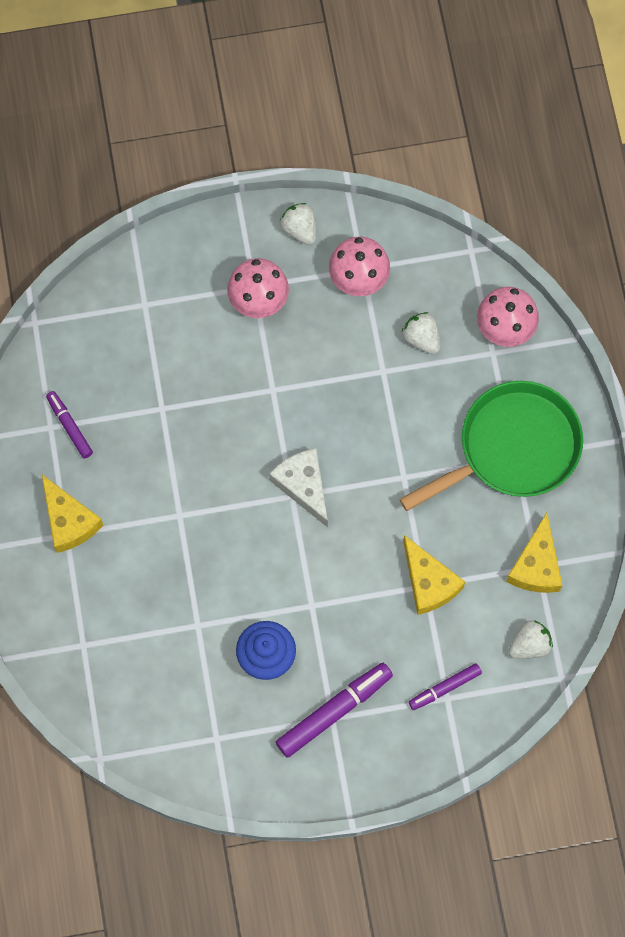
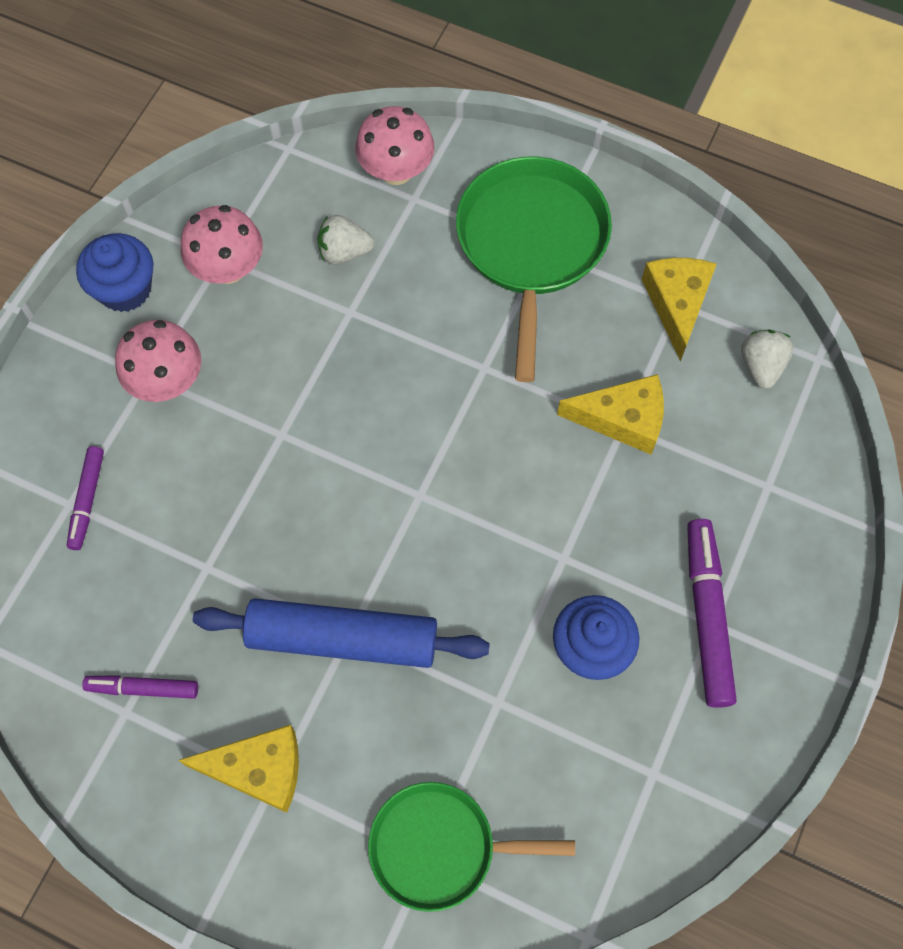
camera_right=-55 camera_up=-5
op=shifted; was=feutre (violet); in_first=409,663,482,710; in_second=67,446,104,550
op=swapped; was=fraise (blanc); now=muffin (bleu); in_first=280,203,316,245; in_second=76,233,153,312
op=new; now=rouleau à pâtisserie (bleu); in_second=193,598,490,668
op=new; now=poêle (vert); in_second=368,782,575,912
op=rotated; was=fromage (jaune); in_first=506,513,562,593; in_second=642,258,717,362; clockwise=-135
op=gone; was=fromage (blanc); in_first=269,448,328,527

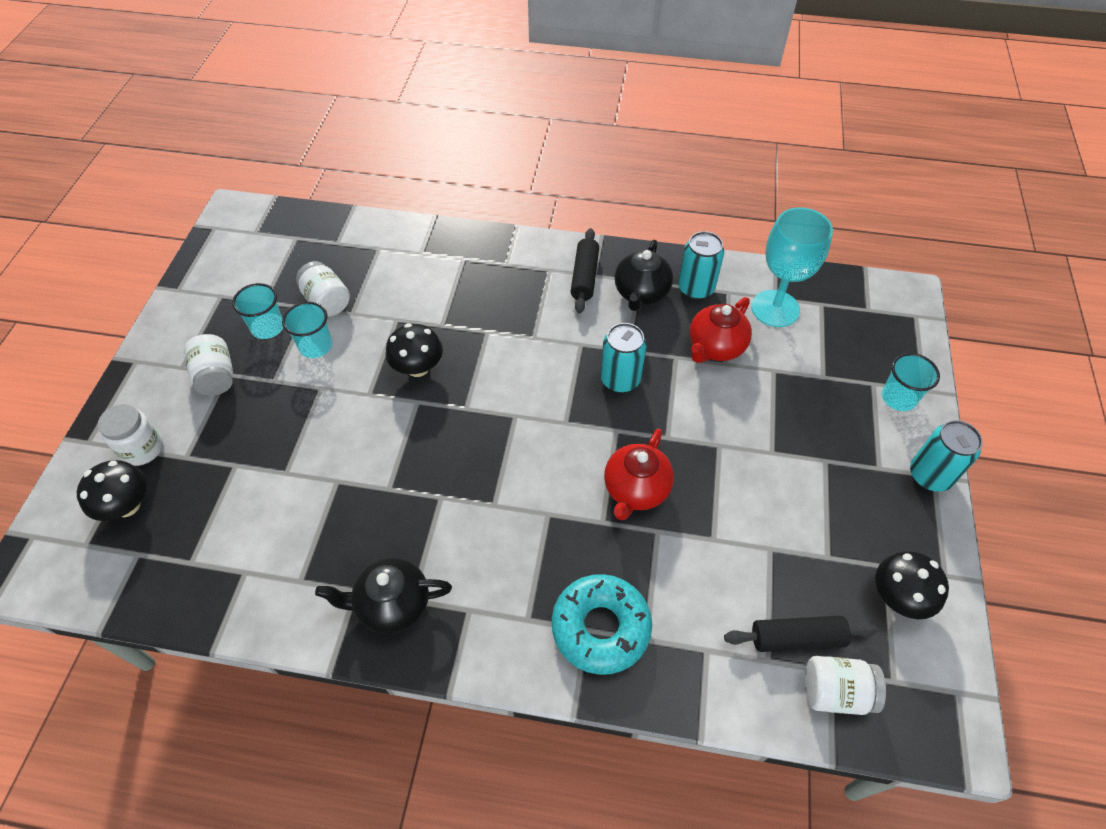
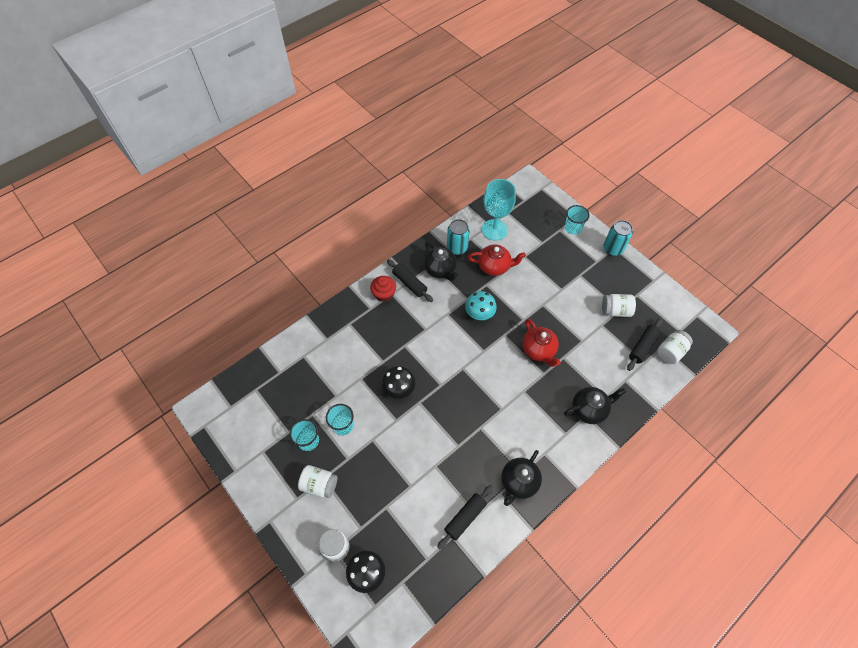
camera_right=-50 camera_up=5
op=new; now=muffin (rouge); in_second=370,276,396,302
op=new; now=rouleau à pâtisserie (noir); in_second=437,485,493,550
op=swapped; was=canette (turquoise); now=champignon (turquoise); in_first=600,323,646,393; in_second=465,291,497,320
op=rotated; was=théière (rouge); in_first=689,297,752,363; in_second=468,245,526,276; clockwise=-75
op=swapped; was=beignet (turquoise); now=théière (noir); in_first=552,574,652,675; in_second=564,387,626,424
op=shifted; was=bocal (blanc); in_first=296,261,350,317; in_second=602,294,636,317
op=gone; was=champignon (noir); in_first=875,551,949,619

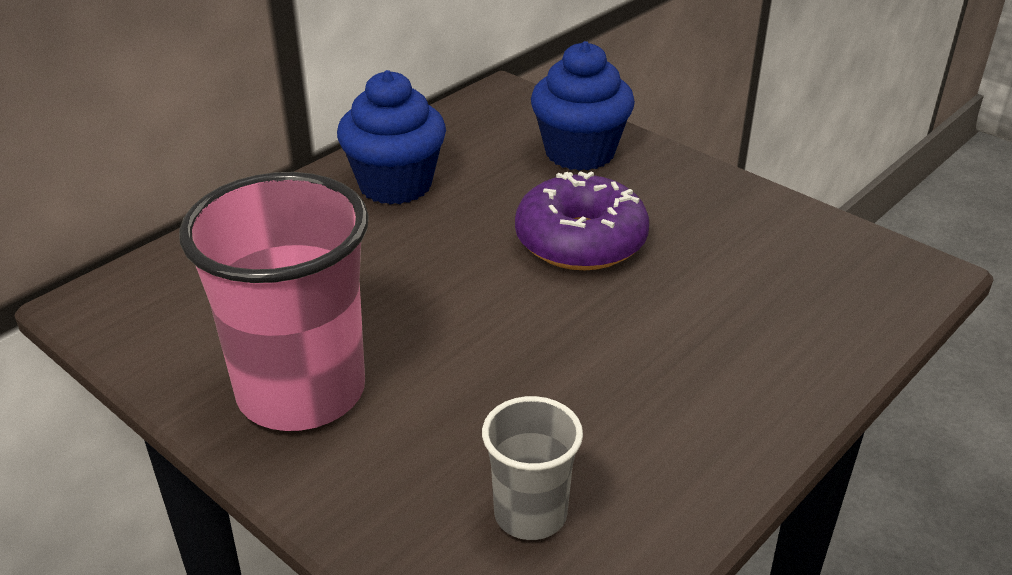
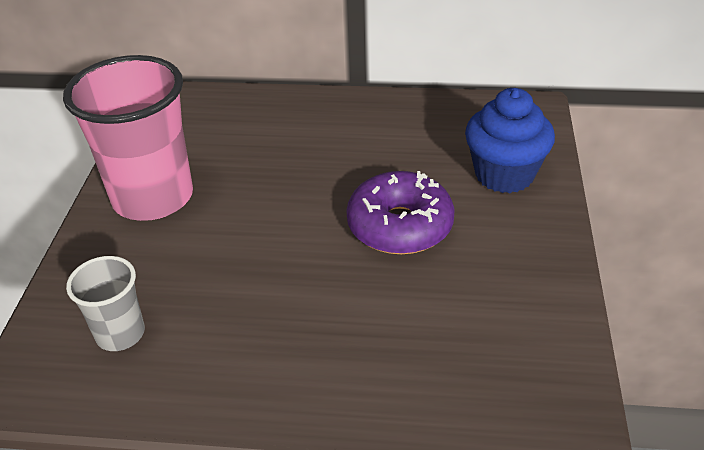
camera_right=55 camera_up=5
op=gone; was=muffin (bleu); in_first=337,70,446,205

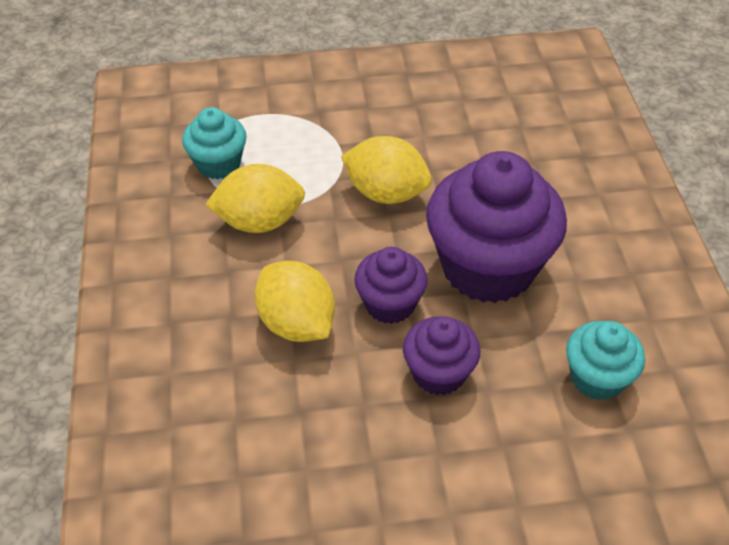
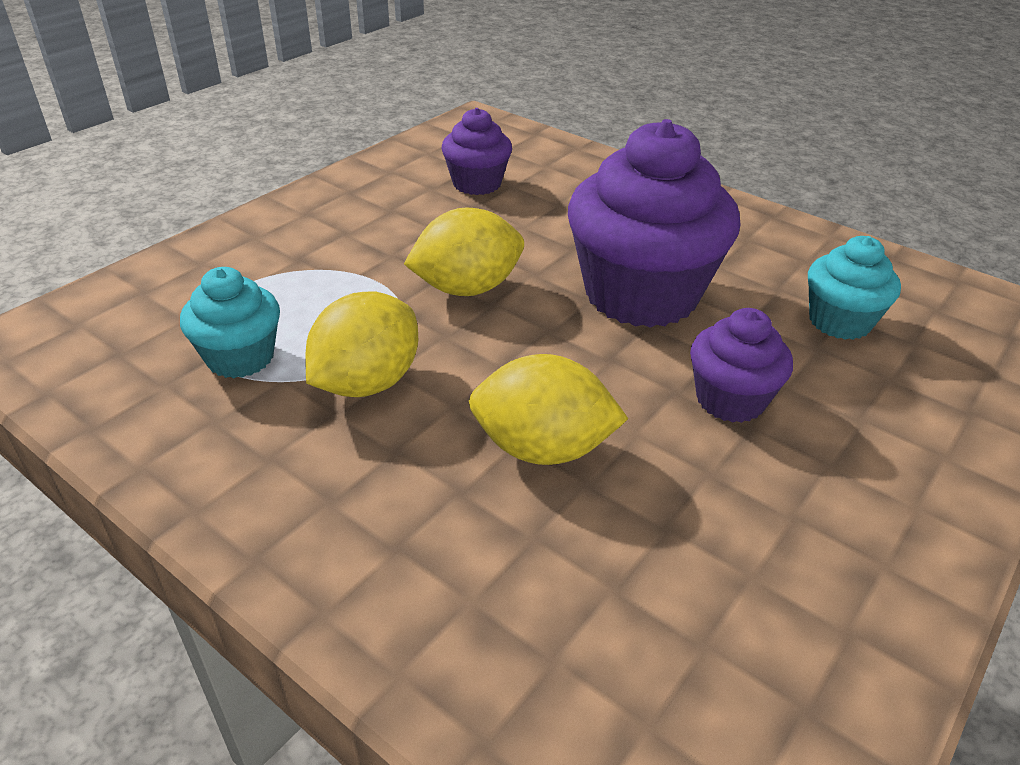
camera_right=-45 camera_up=-10
op=shifted; was=muffin (violet); in_first=354,247,428,324; in_second=441,108,512,195

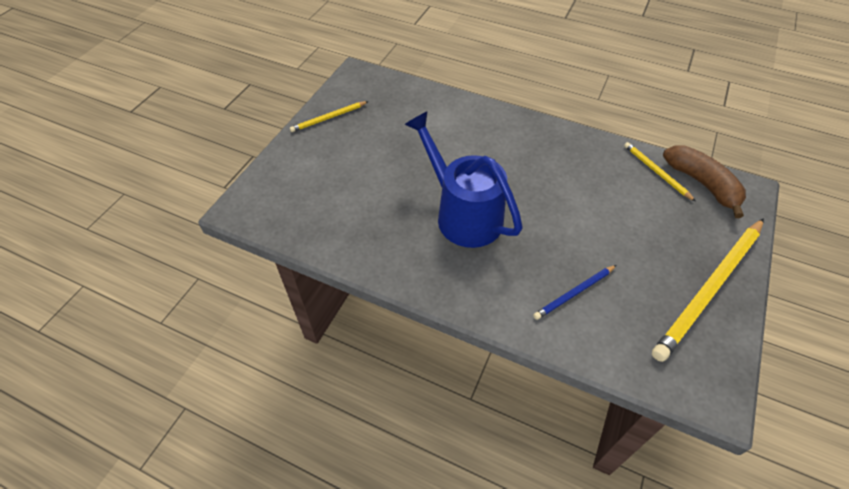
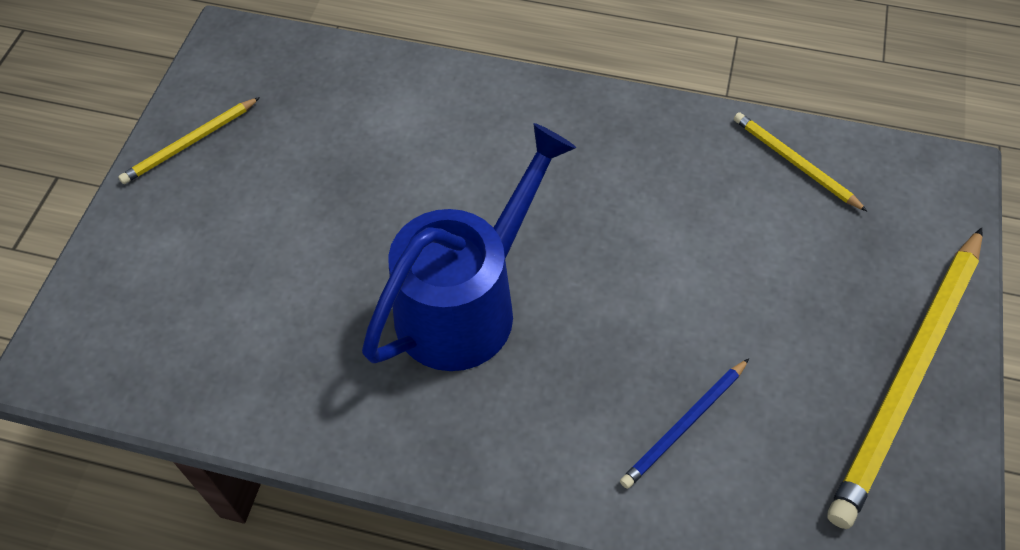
camera_right=-10 camera_up=5
op=rotated; was=arrosoir (bleu); in_first=404,111,523,248; in_second=362,123,576,371; clockwise=90
op=gone; was=banane (marron); in_first=663,146,746,218

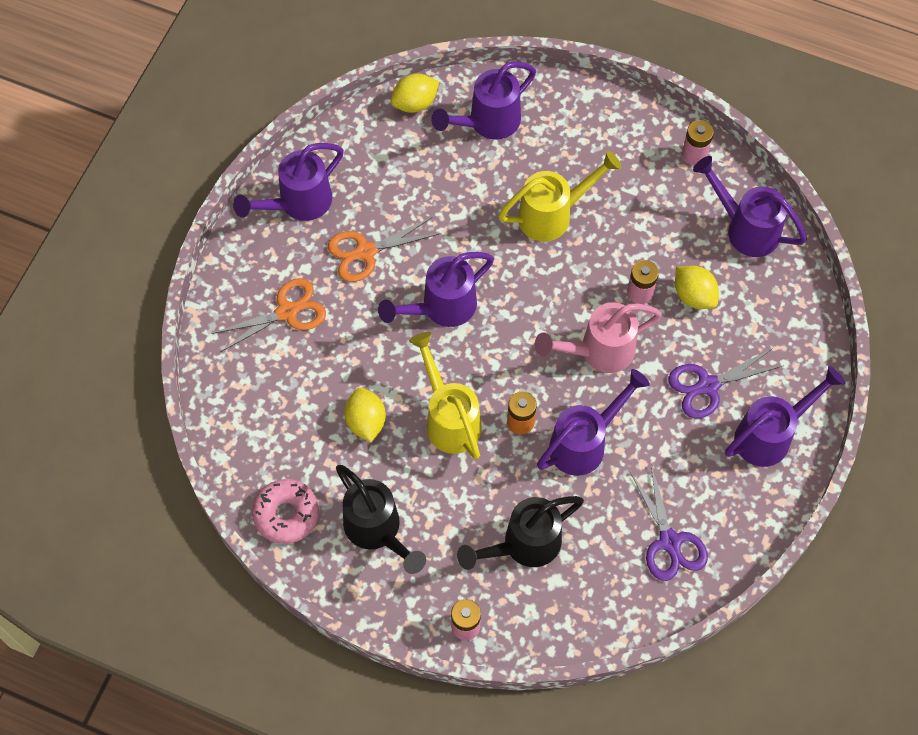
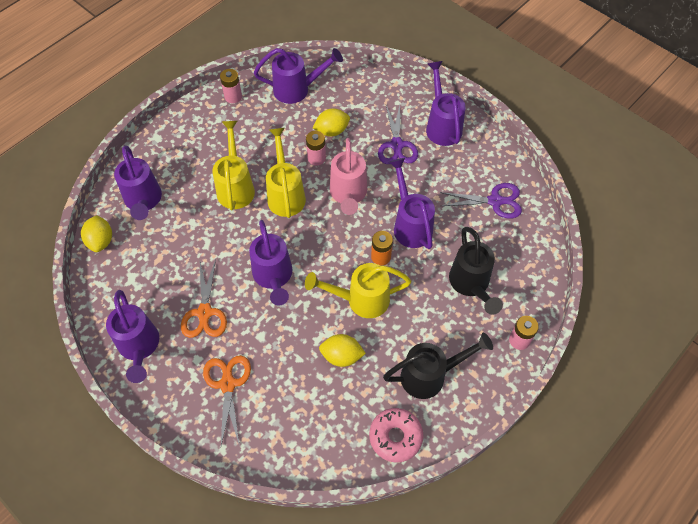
camera_right=-70 camera_up=-5
op=rotated; was=arrosoir (violet); in_first=693,156,807,257; in_second=254,48,343,104; clockwise=-150
op=new; now=arrosoir (jaune); in_second=266,128,306,218

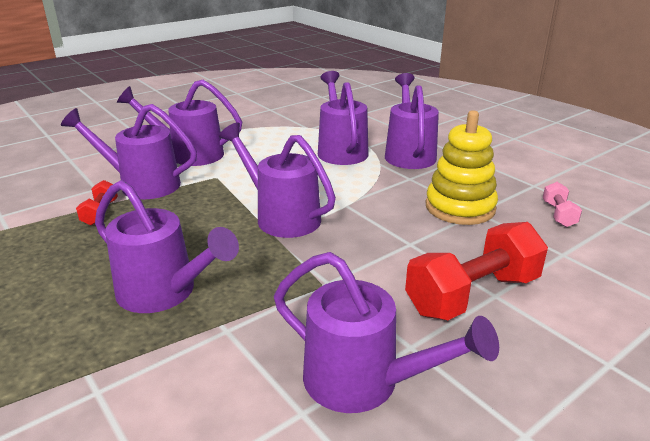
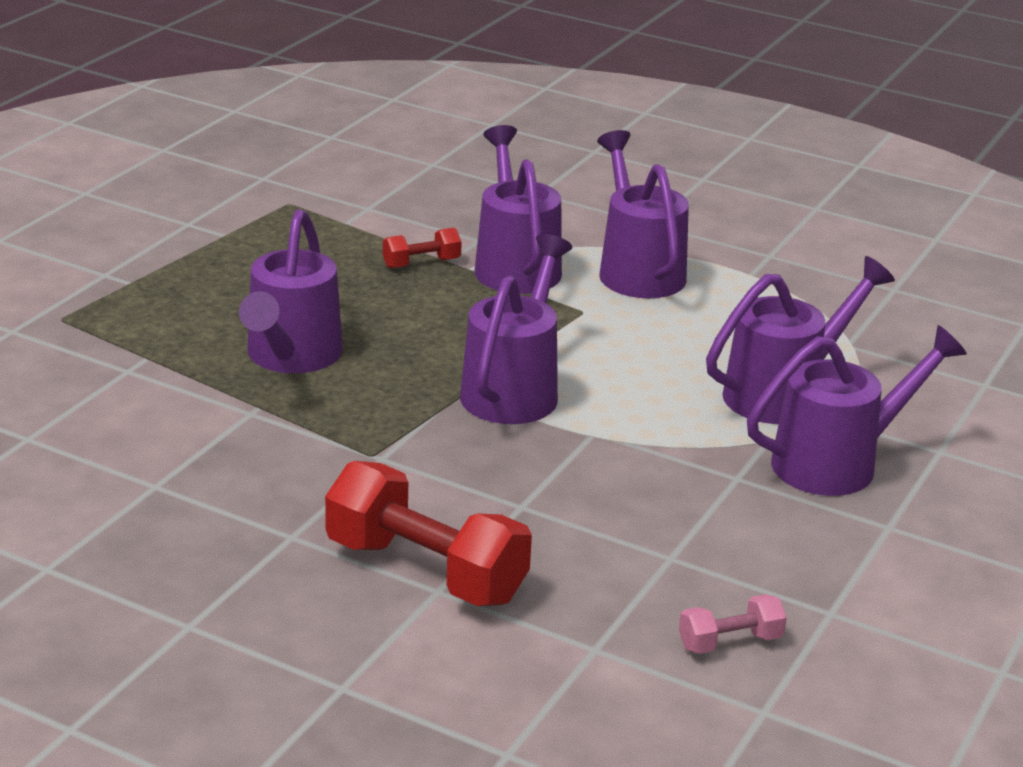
camera_right=65 camera_up=0
op=gone; was=arrosoir (violet); in_first=274,252,499,413
op=gone; was=jouet à empiler (jaune); in_first=425,110,498,225

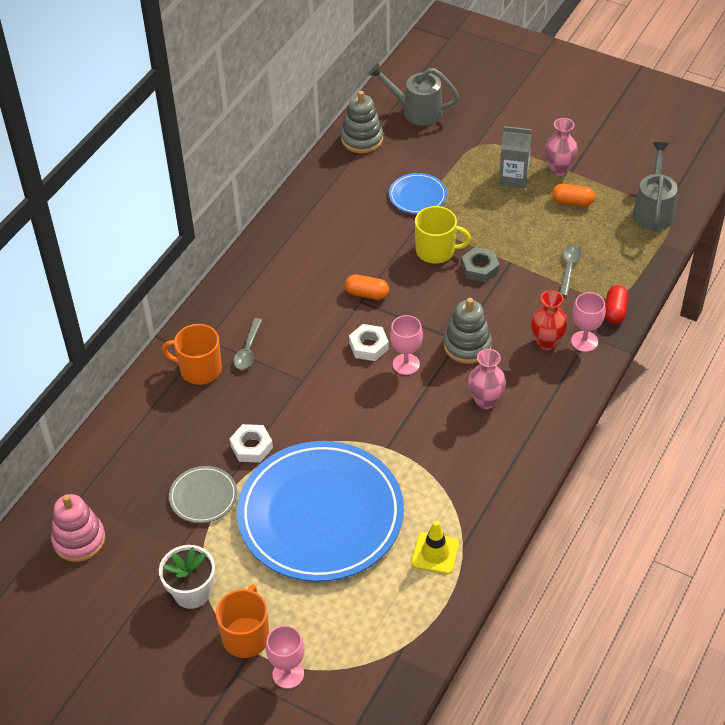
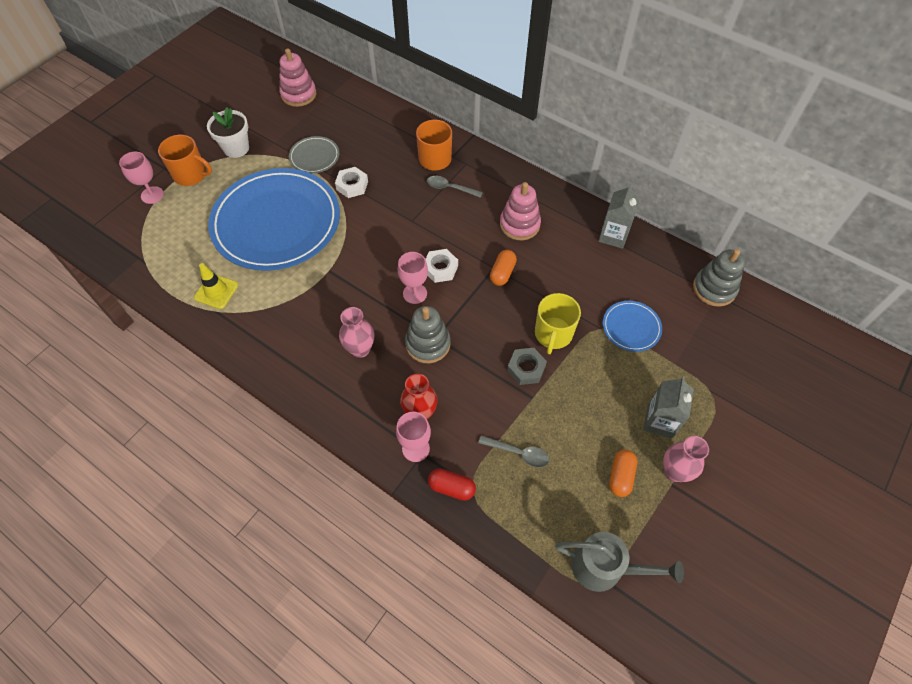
camera_right=95 camera_up=10
op=new; now=jouet à empiler (rose); in_second=500,182,541,240
op=new; now=brique de lait (gris); in_second=598,184,640,249
op=gone; was=arrosoir (gris); in_first=369,63,459,126

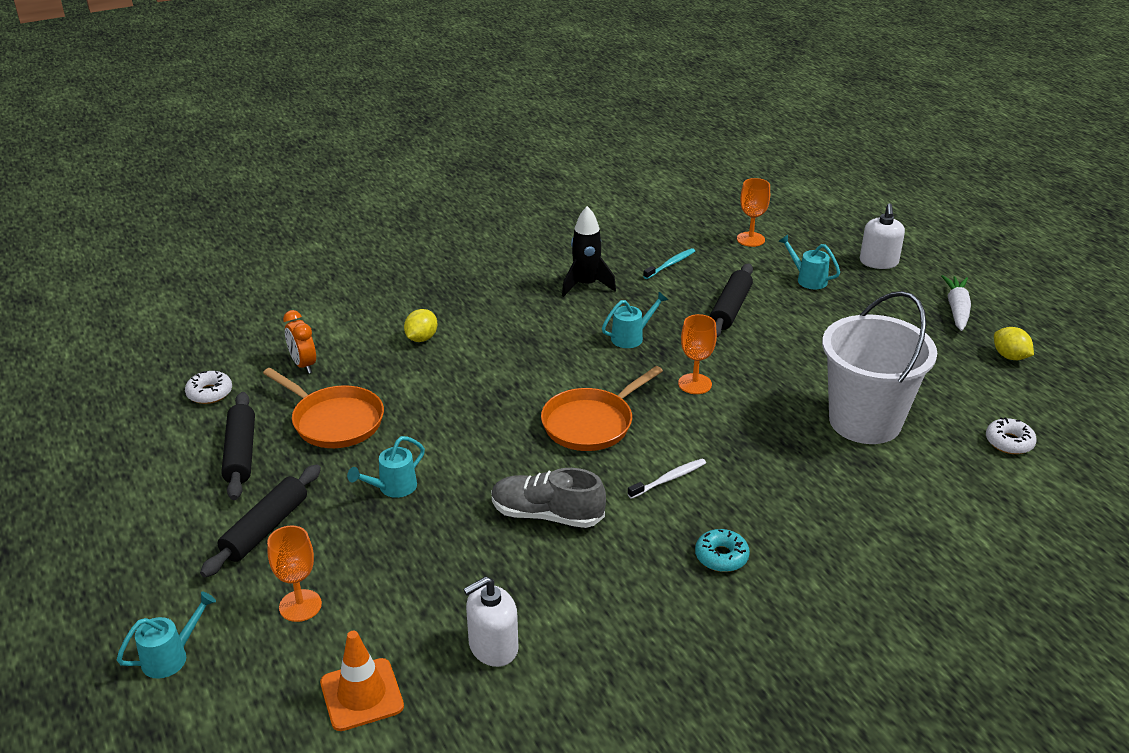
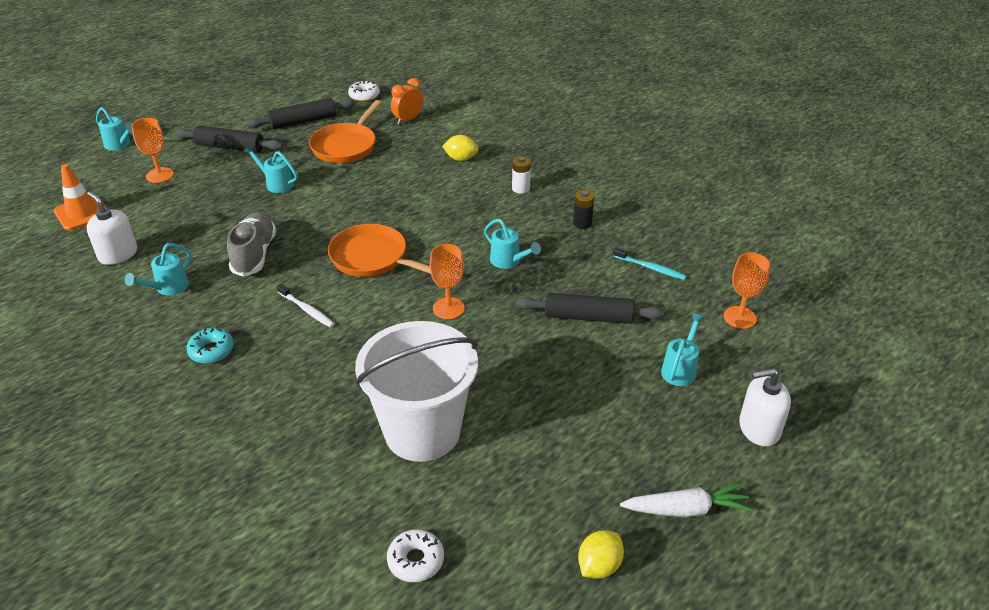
camera_right=75 camera_up=5
op=new; now=arrosoir (turquoise); in_second=125,243,191,295
op=new; now=pile (blanc); in_second=512,156,531,194
op=swapped; was=fusée (noir); now=pile (noir); in_first=562,206,616,297; in_second=573,190,595,229

